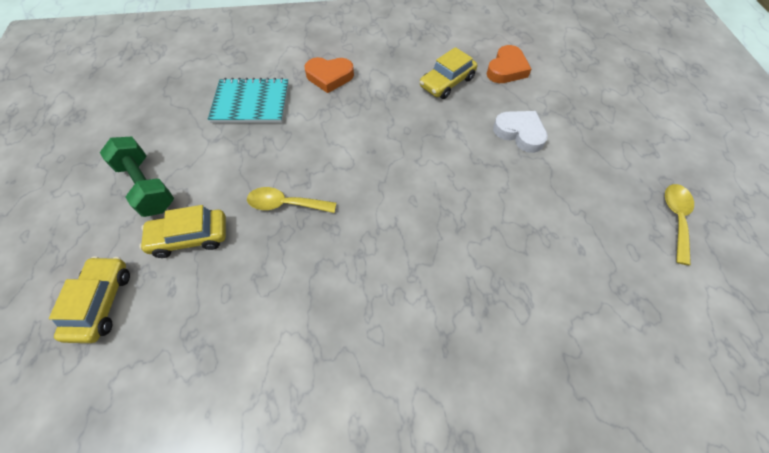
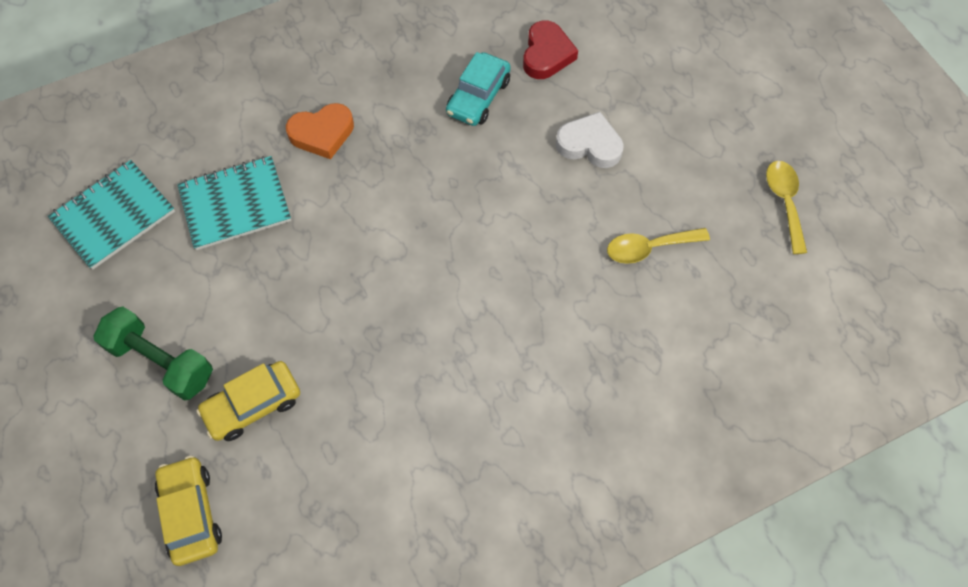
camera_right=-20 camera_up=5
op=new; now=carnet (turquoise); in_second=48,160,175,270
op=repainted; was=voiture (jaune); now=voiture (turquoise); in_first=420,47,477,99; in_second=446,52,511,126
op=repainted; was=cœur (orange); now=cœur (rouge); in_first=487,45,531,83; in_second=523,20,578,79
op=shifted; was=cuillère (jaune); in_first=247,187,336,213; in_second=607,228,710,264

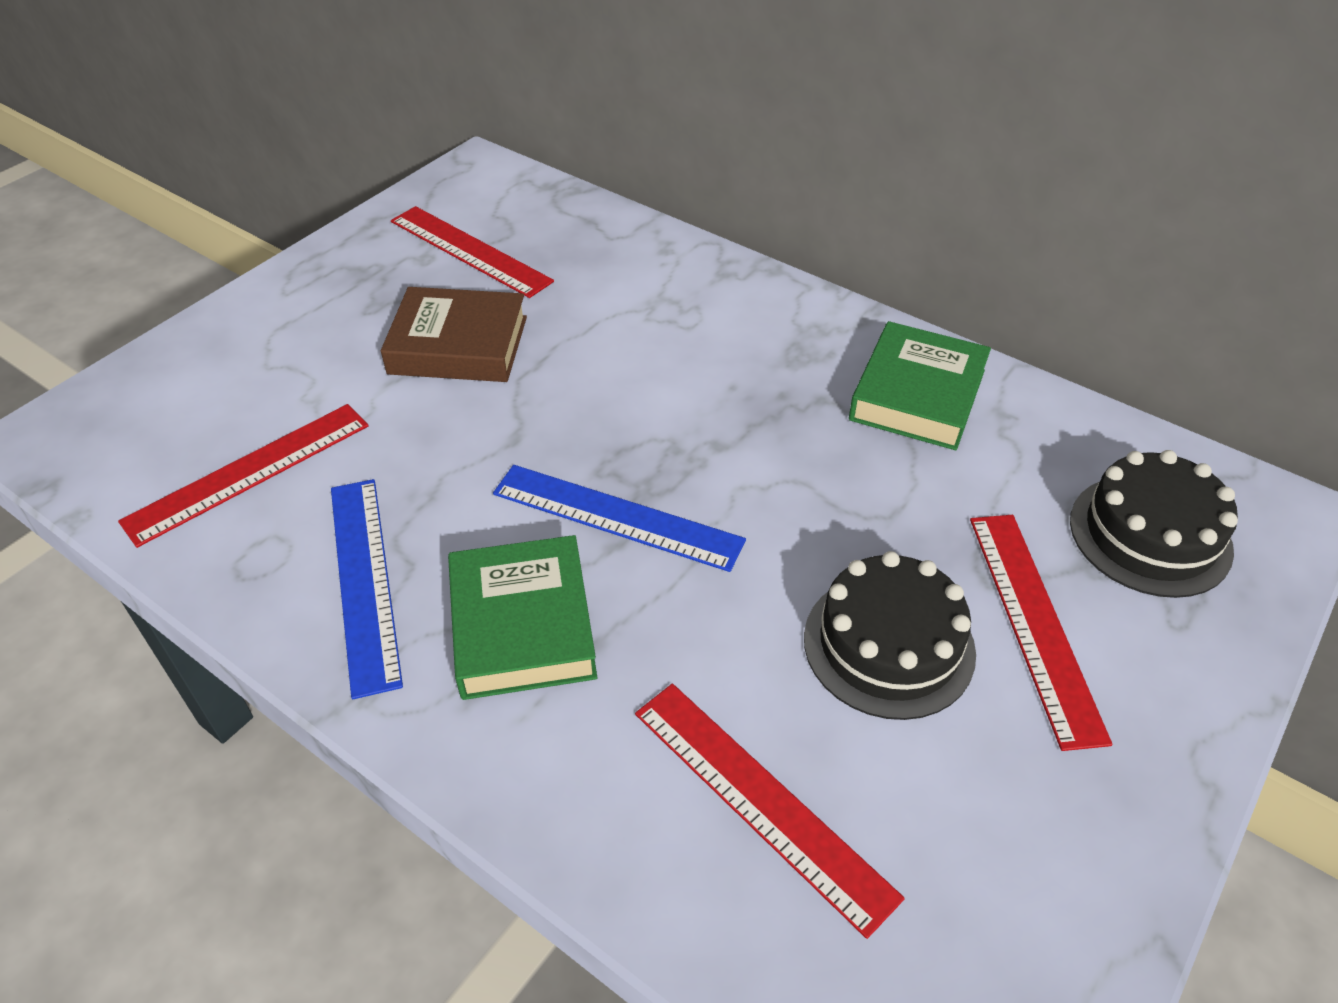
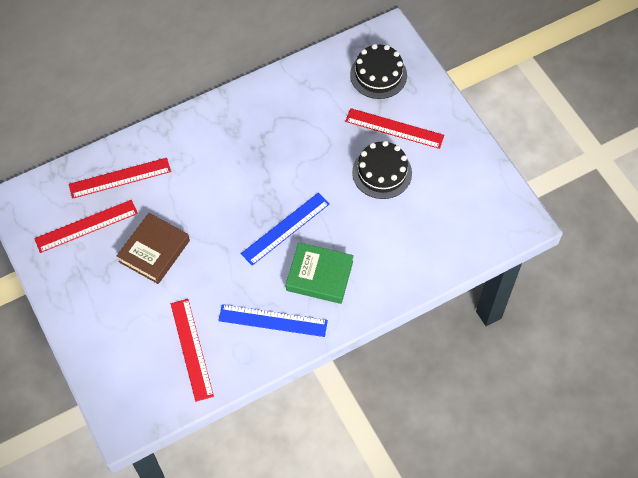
camera_right=-65 camera_up=15
op=shifted; was=règle (rouge); in_first=635,684,905,939; in_second=69,158,171,199
op=gone; was=livre (vert); in_first=849,321,991,450

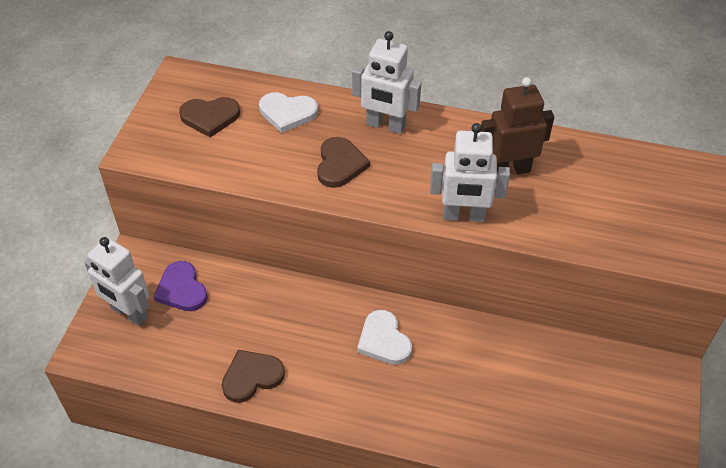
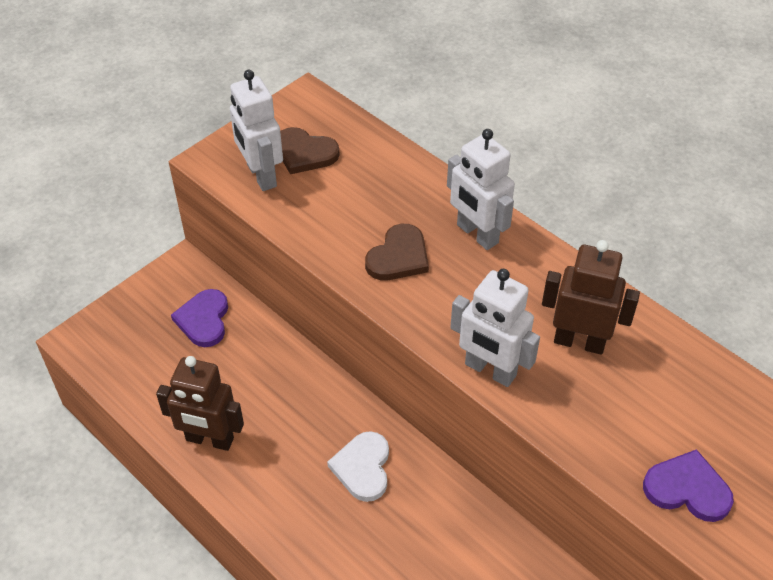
camera_right=30 camera_up=0
op=swapped; was=cœur (marron); now=robot (marron); in_first=222,350,285,403; in_second=156,356,244,451
op=shifted; was=robot (blanc); in_first=84,237,149,326; in_second=230,70,283,191
op=new; now=cœur (violet); in_second=643,449,734,522
op=gone; was=cœur (blanc); in_first=259,92,318,133

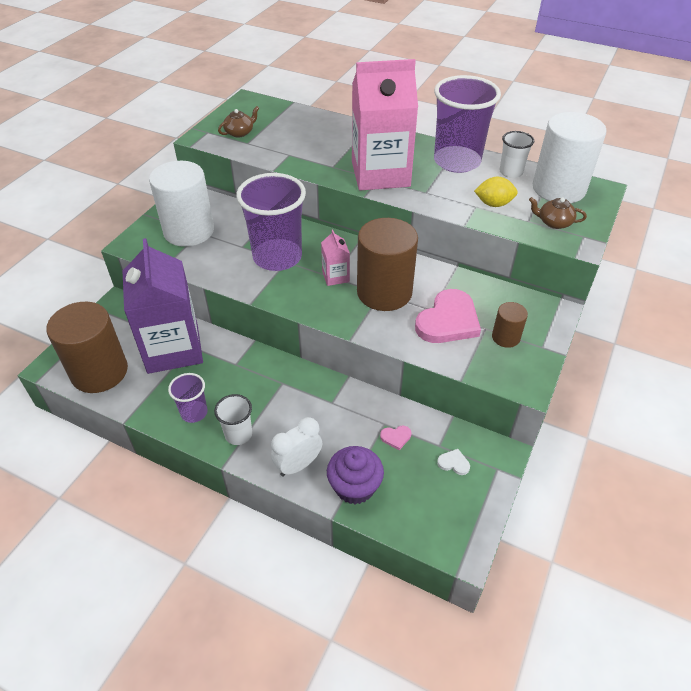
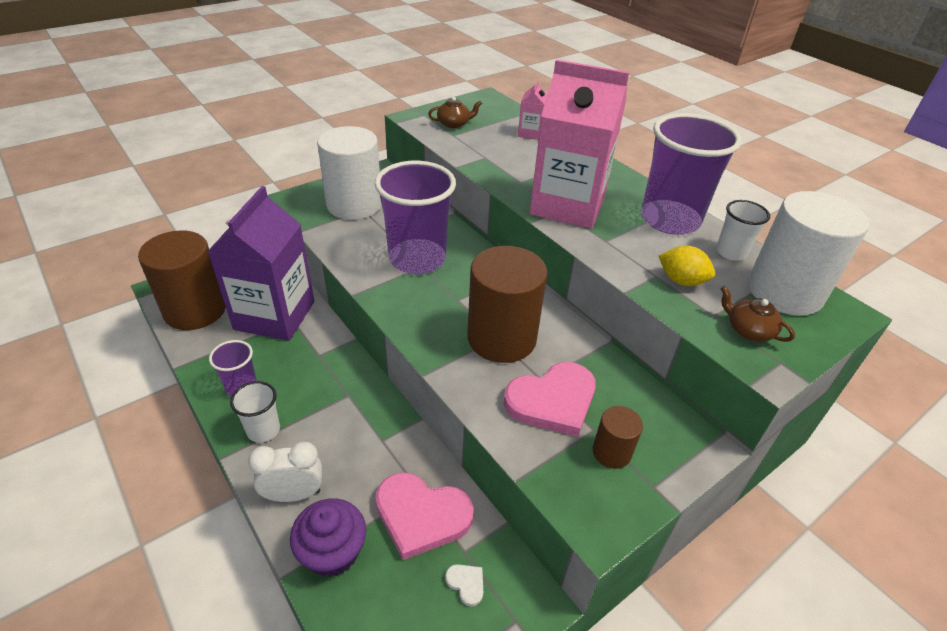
camera_right=25 camera_up=-5
op=scaled; was=cœur (rose); in_first=380,426,412,450; in_second=375,472,474,560; ratio=2.45
op=shifted; was=brique de lait (rose); in_first=321,229,350,286; in_second=518,80,547,140

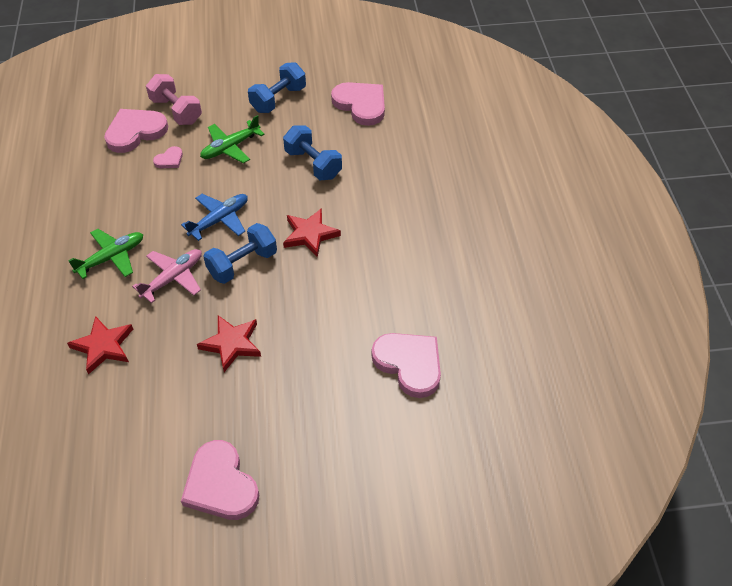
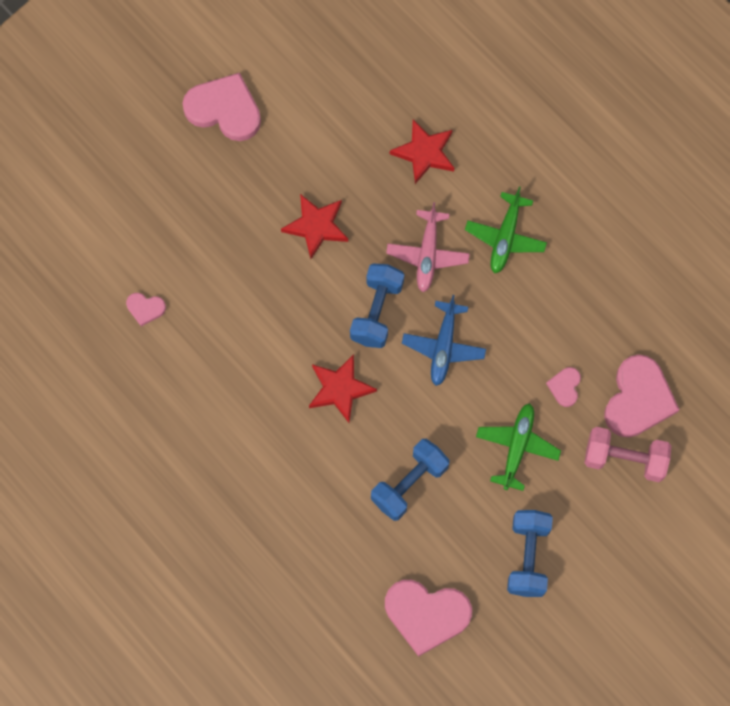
camera_right=145 camera_up=20
op=scaled; was=cœur (rose); in_first=372,333,441,398; in_second=126,293,166,326; ratio=0.48
op=rotated; was=haltère (bleu); in_first=283,125,342,180; in_second=371,439,449,521; clockwise=-60

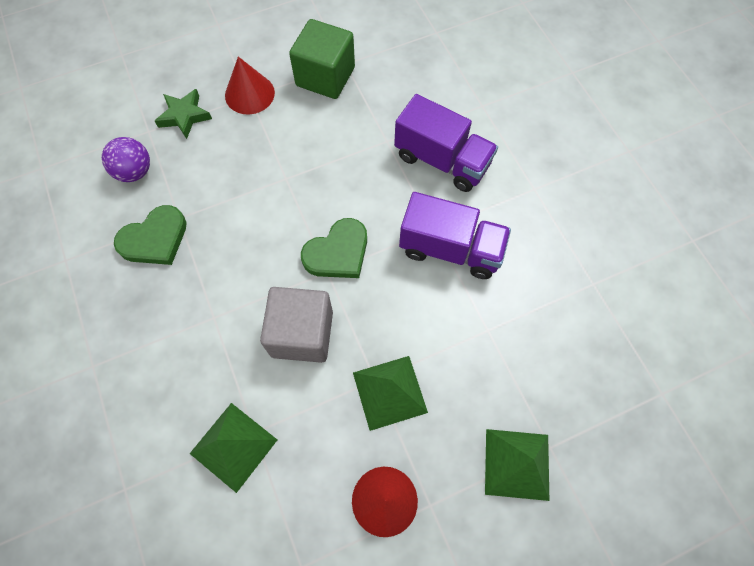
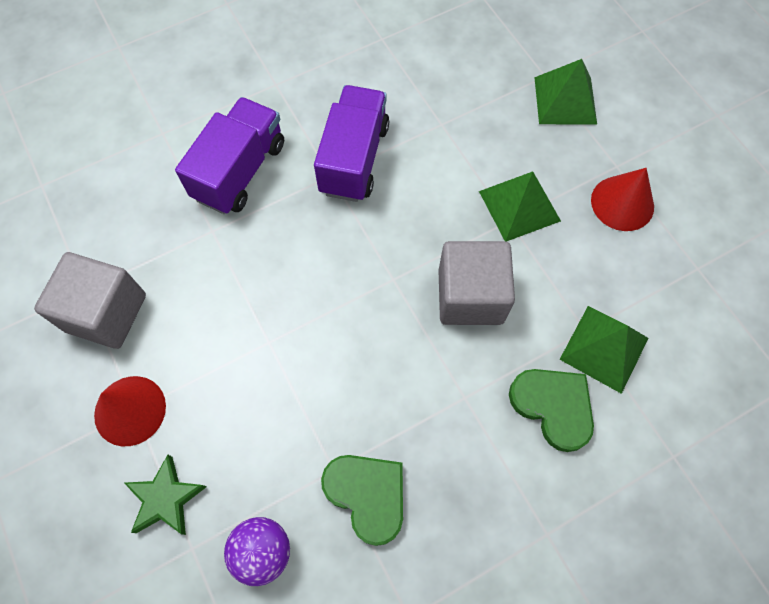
camera_right=-95 camera_up=0
op=repainted; was=cube (vert); now=cube (gris); in_first=289,19,355,99; in_second=34,252,146,349
op=shifted; was=cœur (vert); in_first=301,218,367,278; in_second=509,369,594,452

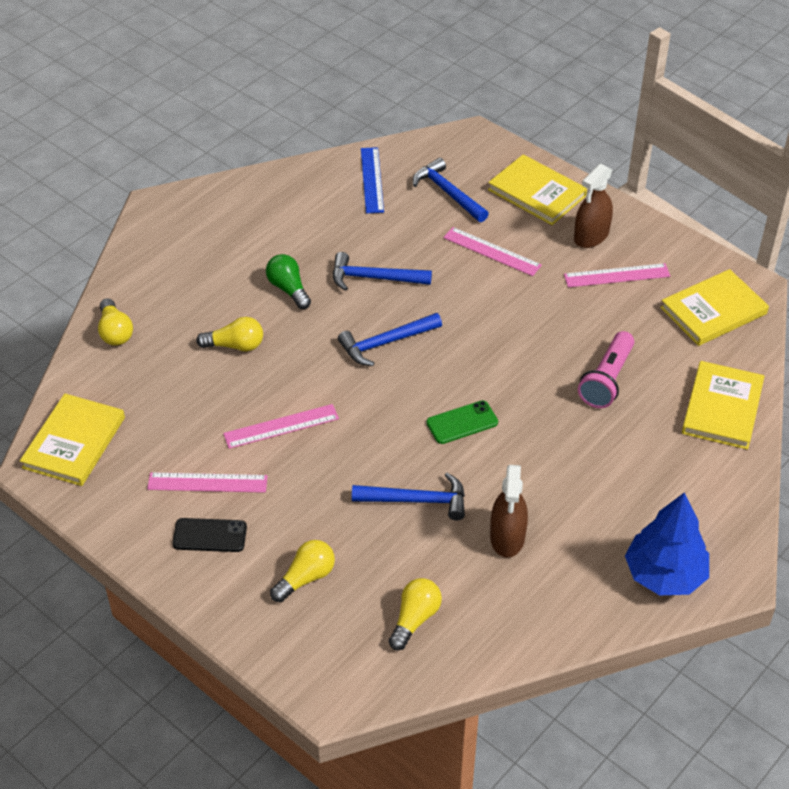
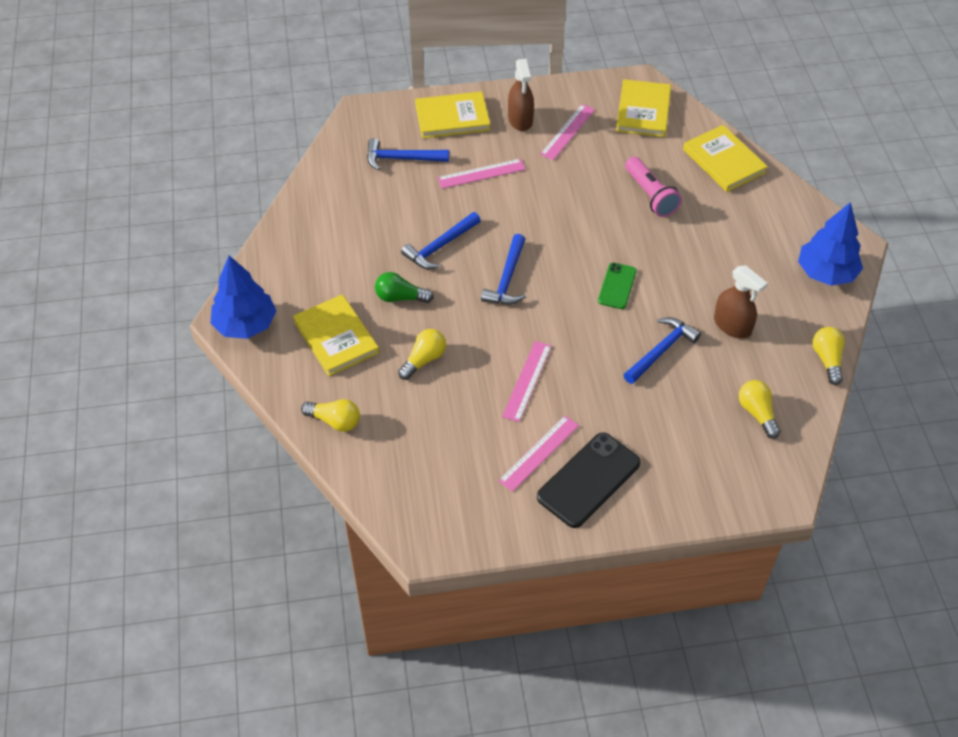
camera_right=-50 camera_up=5
op=new; now=arbre (bleu); in_second=210,256,277,339
op=shifted; was=livre (jaune); in_first=20,394,125,486; in_second=293,294,379,376
op=scaled; was=téléphone (noir); in_first=172,518,247,552; in_second=537,432,641,528; ratio=1.73
op=shifted; was=ampoule (jaune); in_first=270,540,335,602; in_second=812,327,845,385
op=gone; was=règle (bleu); in_first=361,147,384,213

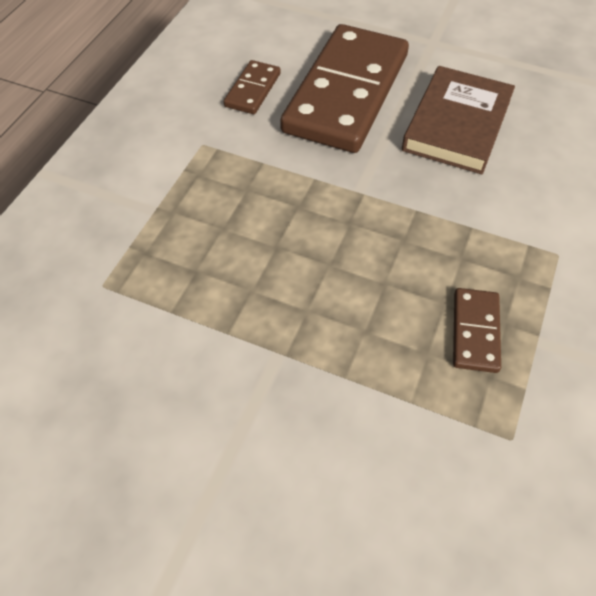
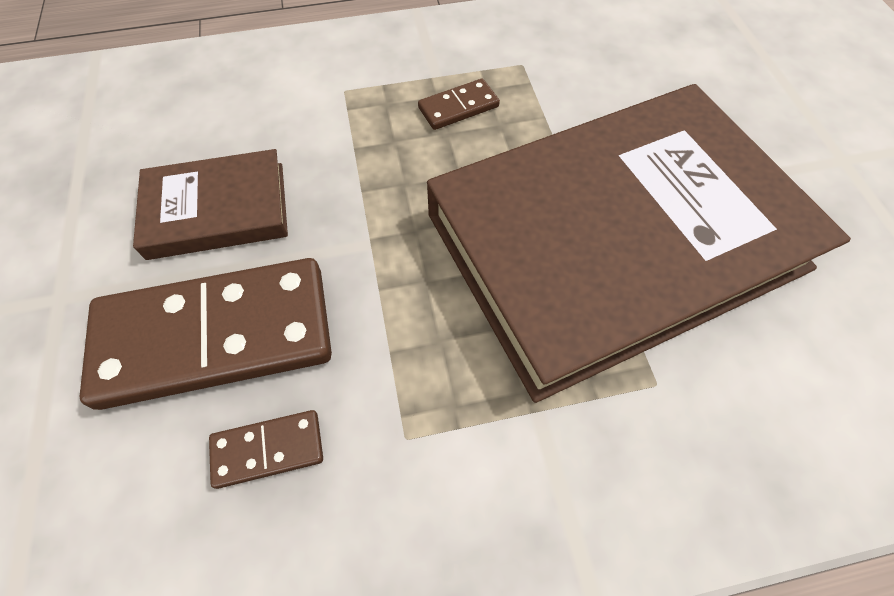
camera_right=-125 camera_up=5
op=new; now=livre (marron); in_second=427,84,851,403

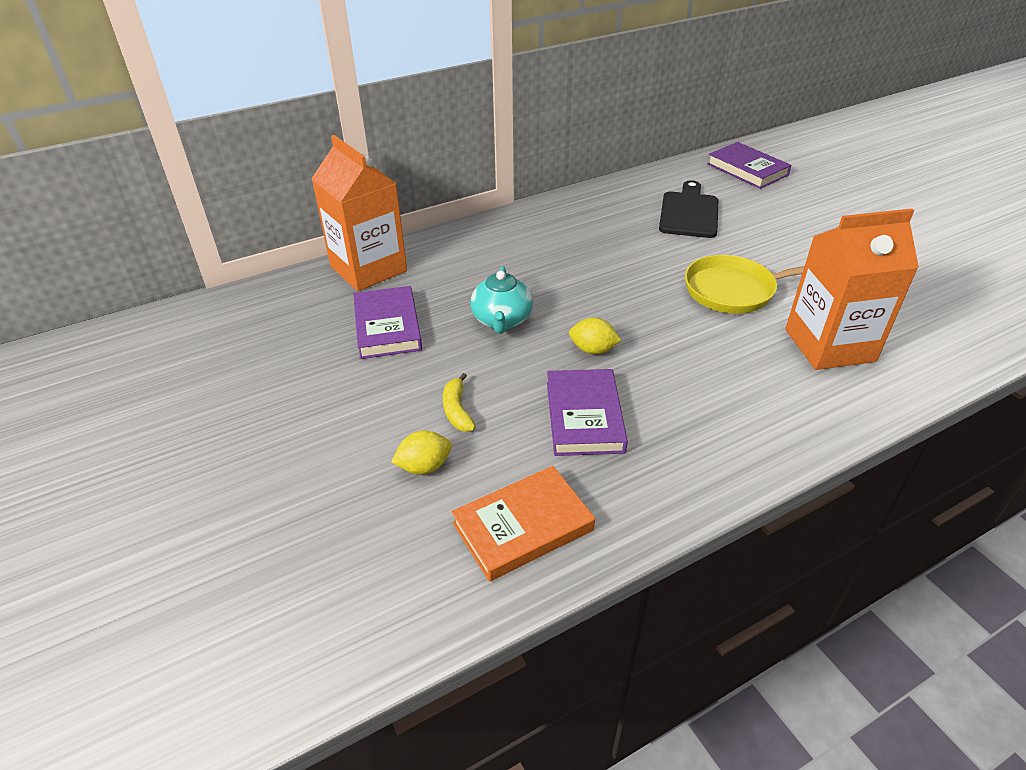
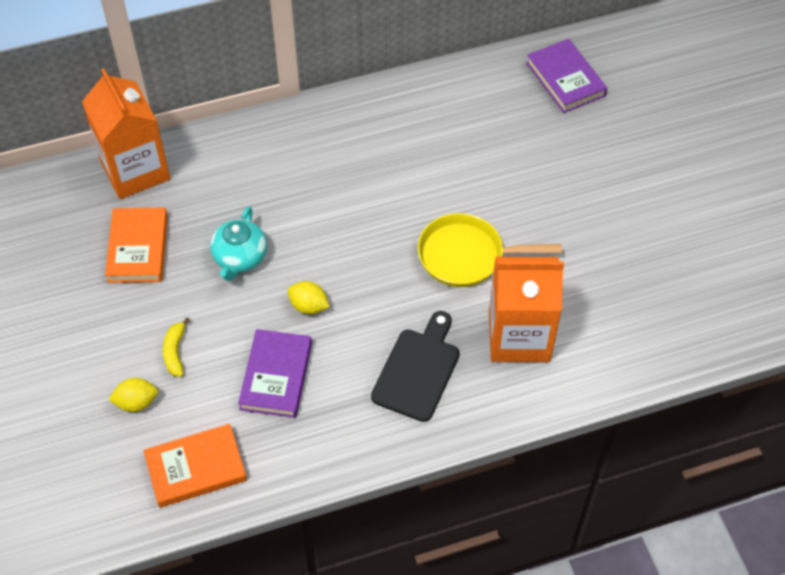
camera_right=10 camera_up=15
op=repainted; was=livre (violet); now=livre (orange); in_first=353,286,422,359; in_second=105,208,168,283
op=shifted; was=planche à découper (noir); in_first=659,180,718,238; in_second=371,311,460,422

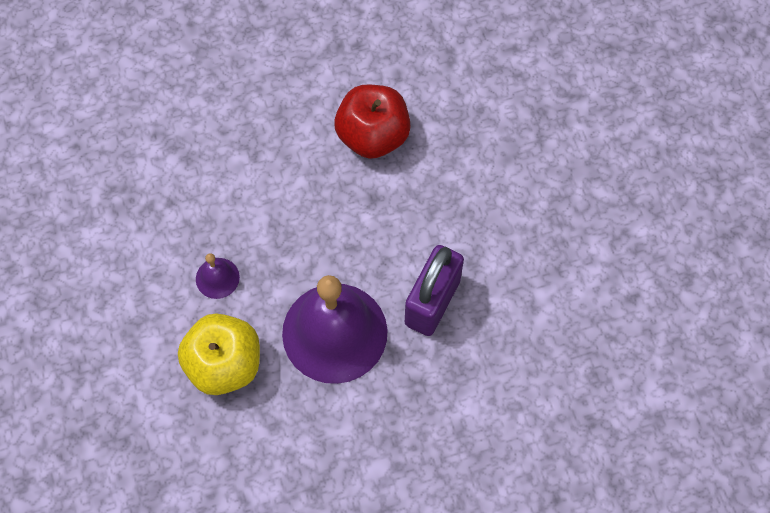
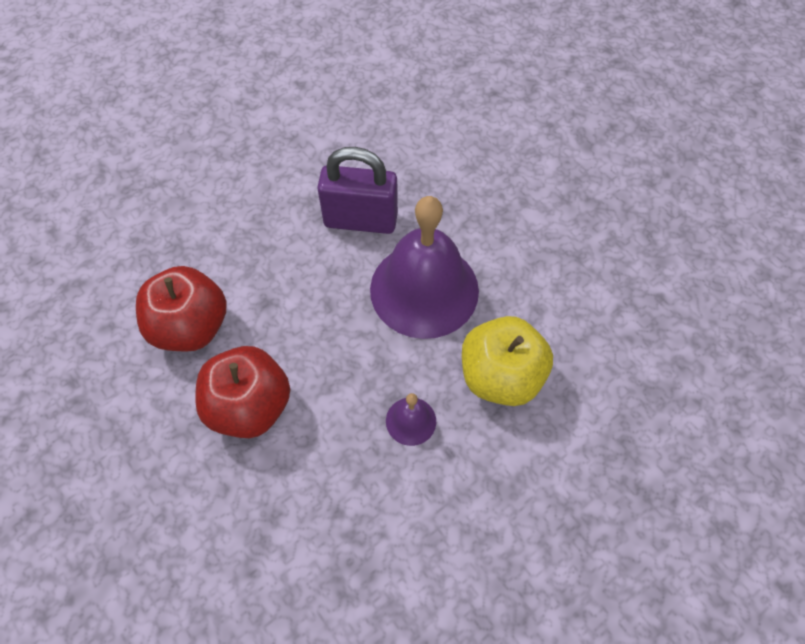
camera_right=-110 camera_up=-5
op=new; now=pomme (rouge); in_second=195,346,290,438

